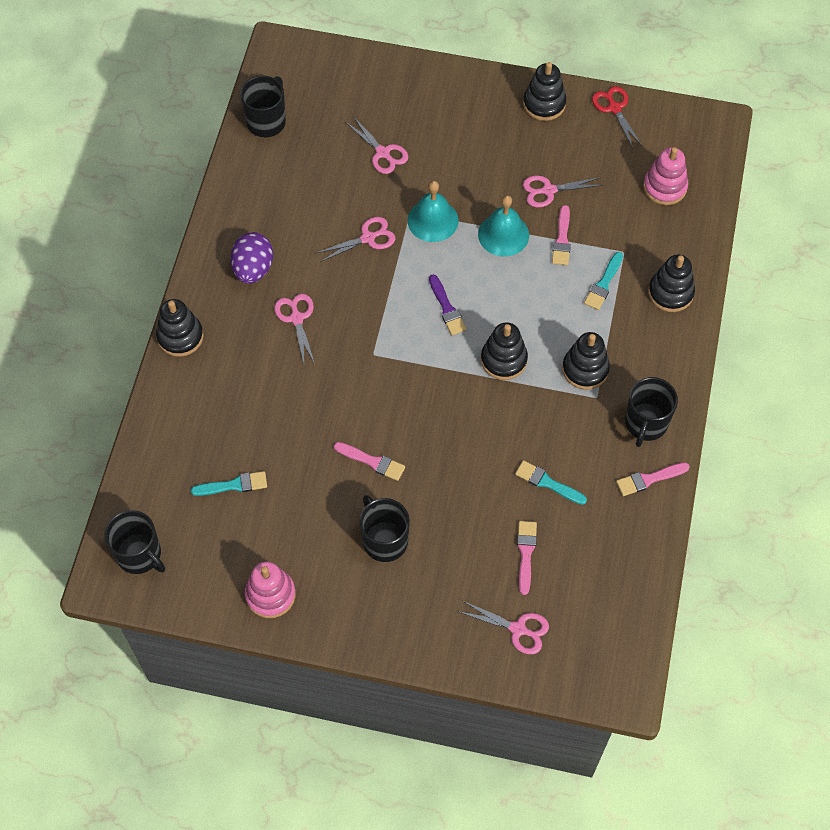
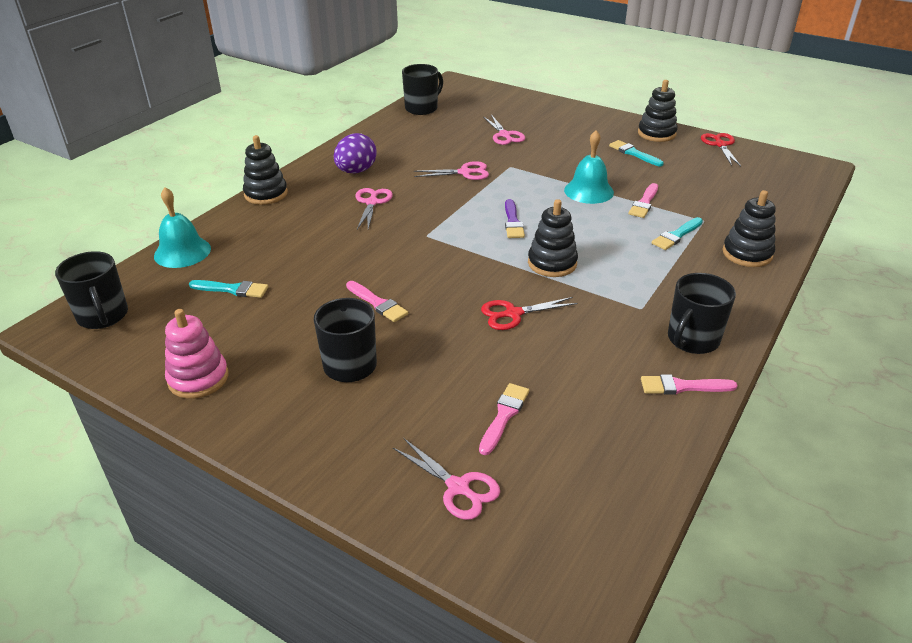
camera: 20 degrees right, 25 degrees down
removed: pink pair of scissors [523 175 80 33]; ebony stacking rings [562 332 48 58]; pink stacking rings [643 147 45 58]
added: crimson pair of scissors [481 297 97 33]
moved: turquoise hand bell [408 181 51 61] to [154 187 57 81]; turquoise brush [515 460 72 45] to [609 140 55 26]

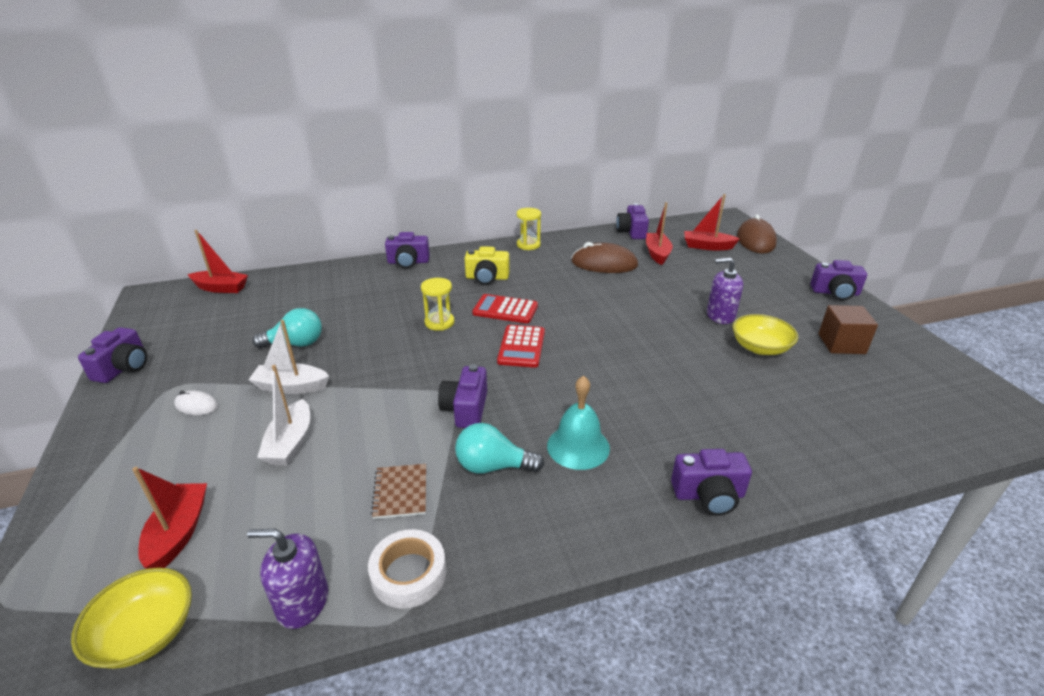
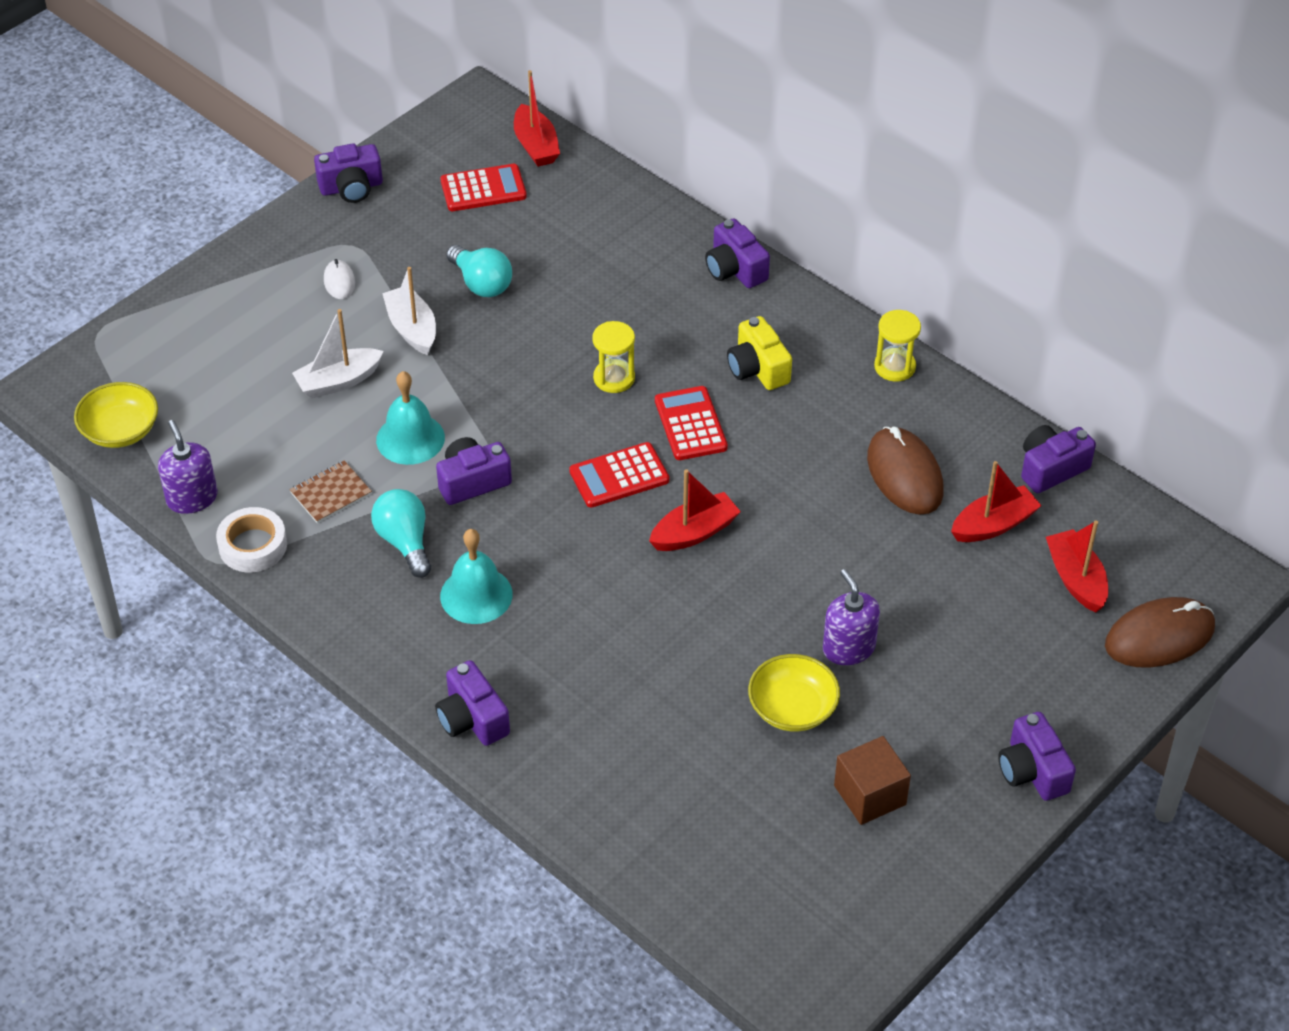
camera: 60 degrees right, 15 degrees up
added: turquoise hand bell [376 371 69 94]; crimson calculator [440 164 87 47]
moved: crimson sailboat [132 467 75 102] to [649 469 92 82]

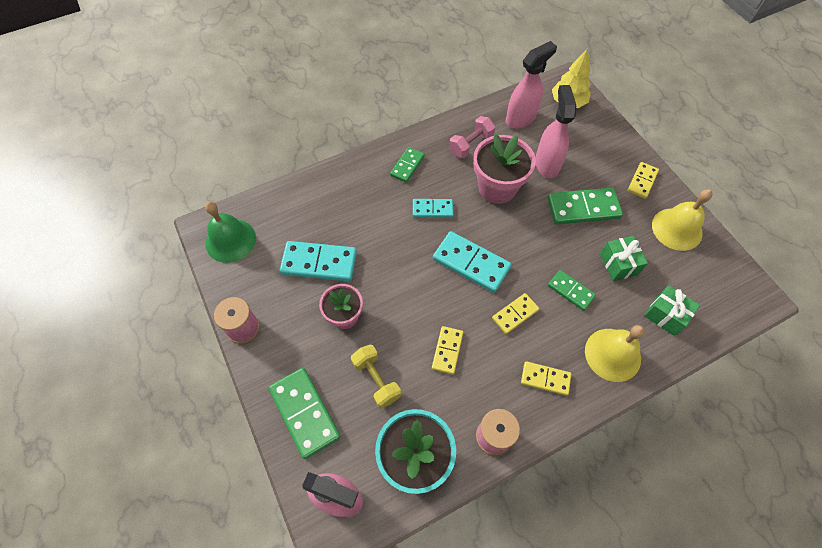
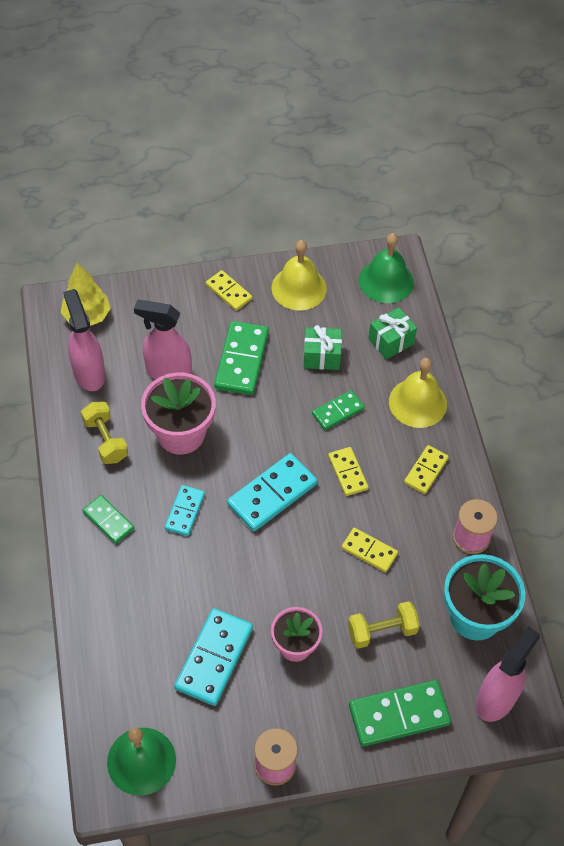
camera: 75 degrees left, 5 degrees down
added: leaf-green hand bell [359 233 55 70]
recoloured: pink hand weight [449 116 46 42] to golden hand weight [81 402 47 62]

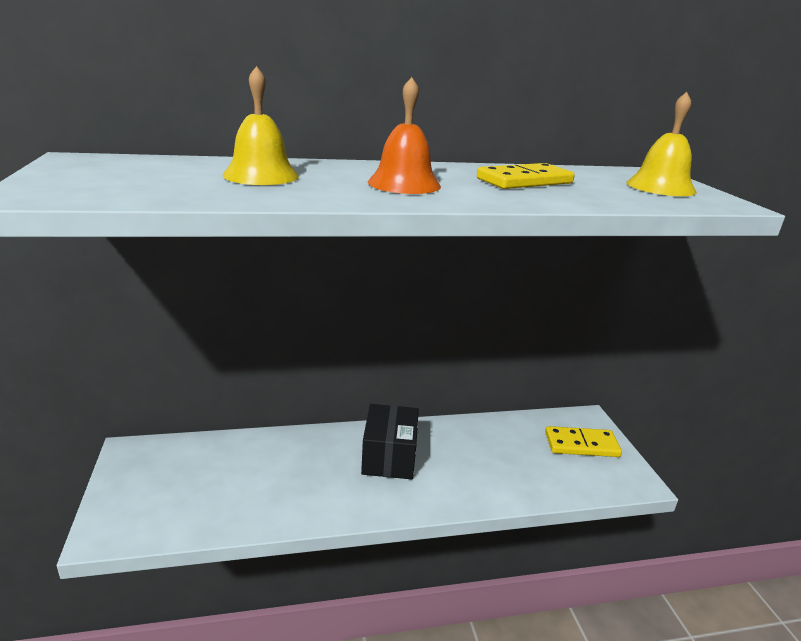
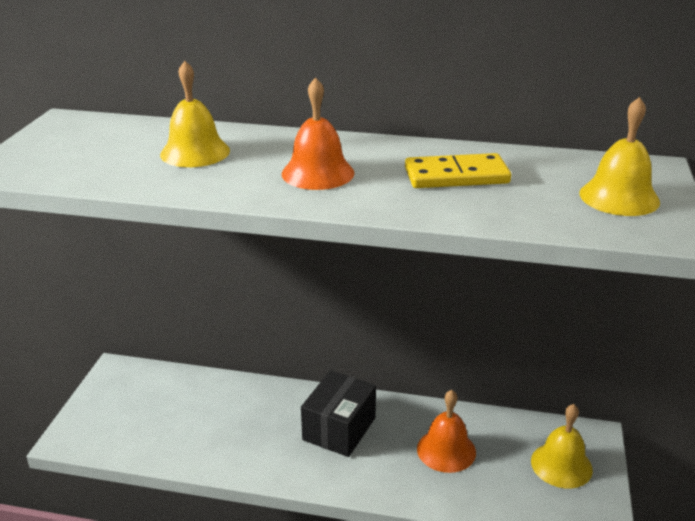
camera: 25 degrees right, 5 degrees up
added: bright orange hand bell [417 390 59 83]
replaced: golden domino tile [545 426 77 31] to golden hand bell [531 404 62 85]

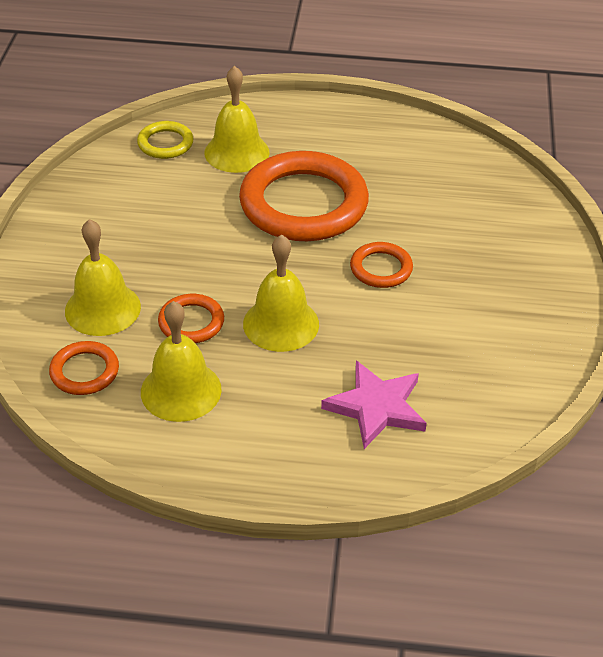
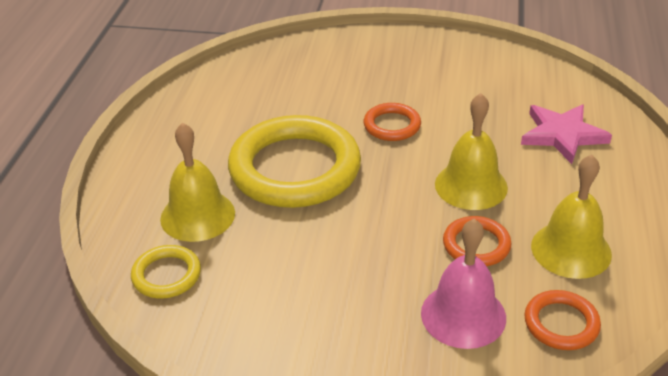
camera: 85 degrees left, 5 degrees down
recoloured: golden hand bell [65 219 76 117] to pink hand bell [421 219 85 130]; bright orange torus [239 151 130 90] to golden torus [228 115 133 93]

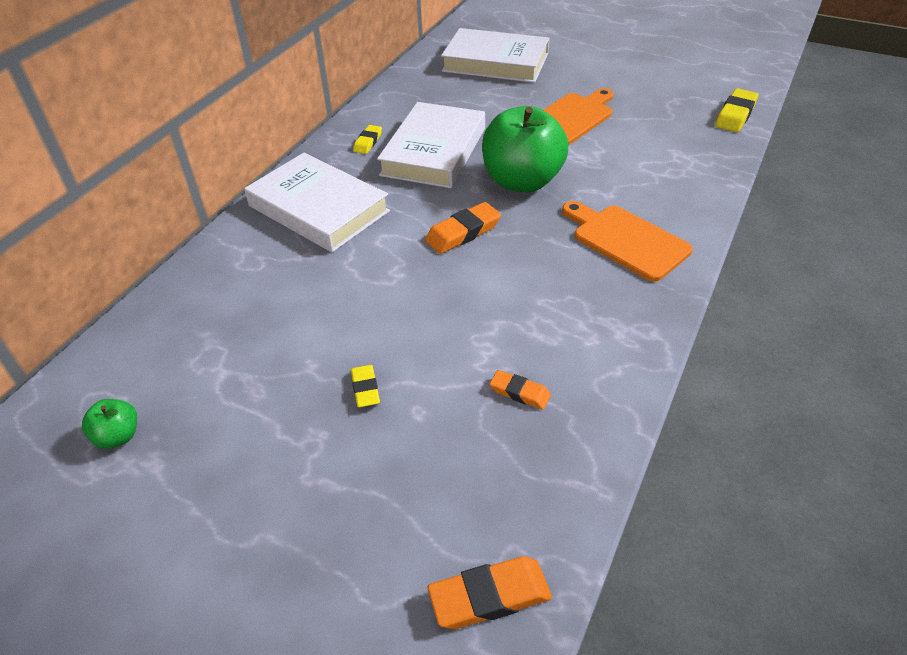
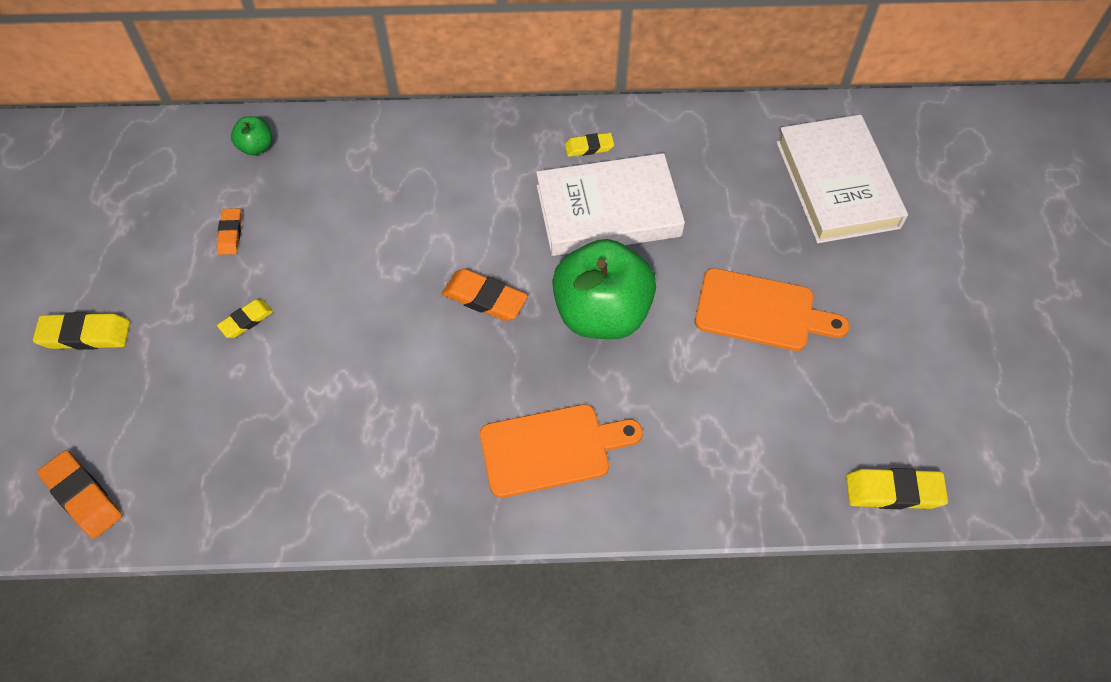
camera: 60 degrees right, 15 degrees up
removed: snow-white hardback [244 153 146 99]
added: golden eraser [33 312 97 38]
moved: leaf-green apple [82 399 55 50] to [231 116 41 39]; bright orange eraser [490 370 61 40] to [217 208 25 47]
turned: bright orange cutting board [562 201 131 81] = [480 404 163 94] 60 degrees clockwise

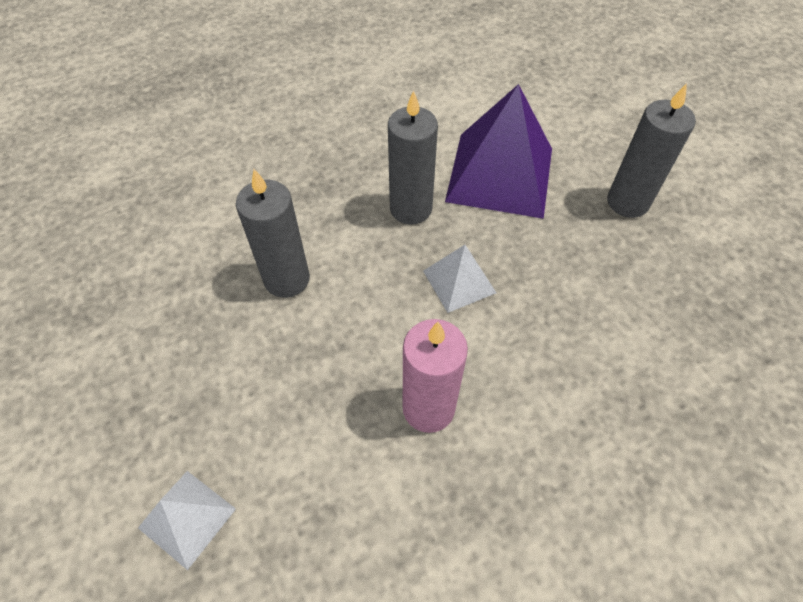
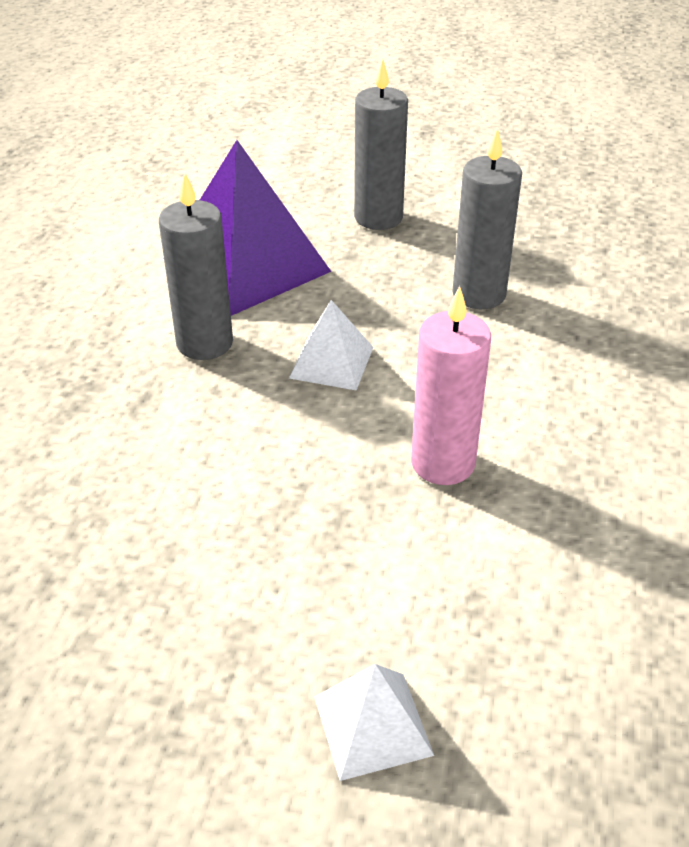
camera: 50 degrees left, 15 degrees down
moved: gray pillar candle [236 169 74 129] to [452 127 70 182]

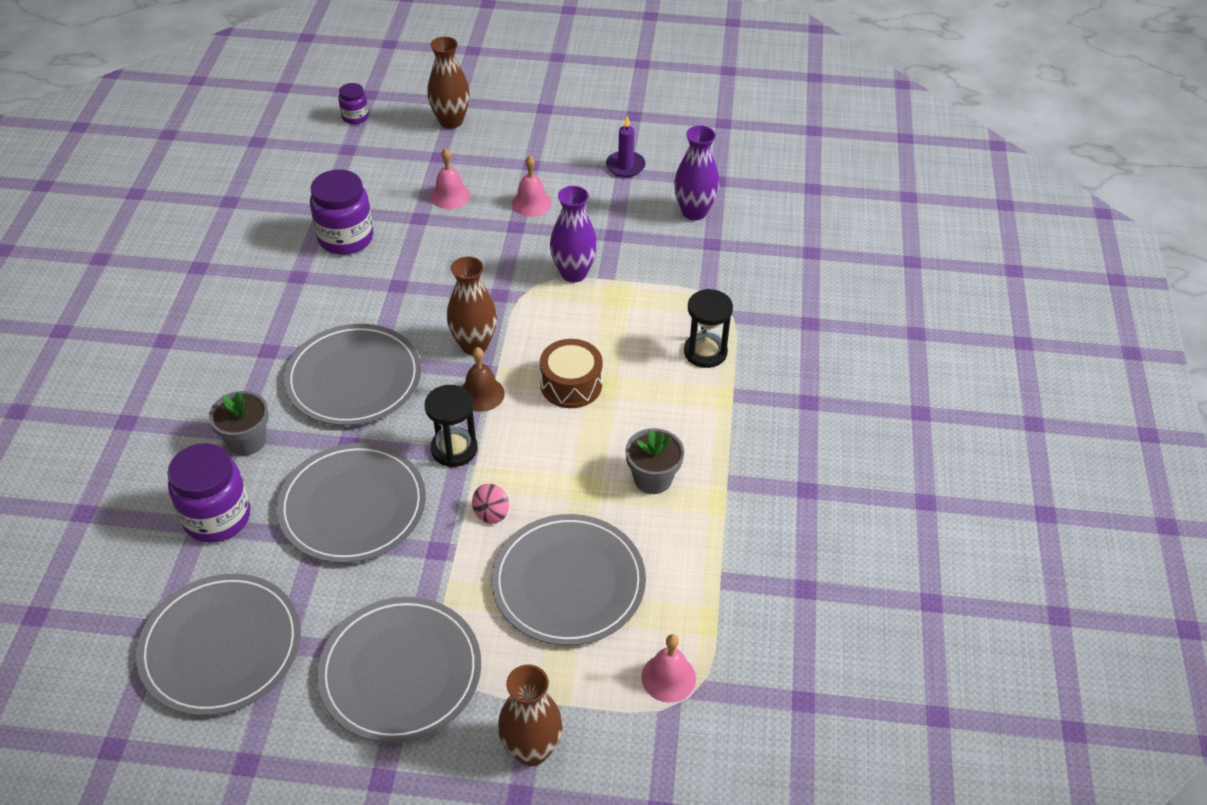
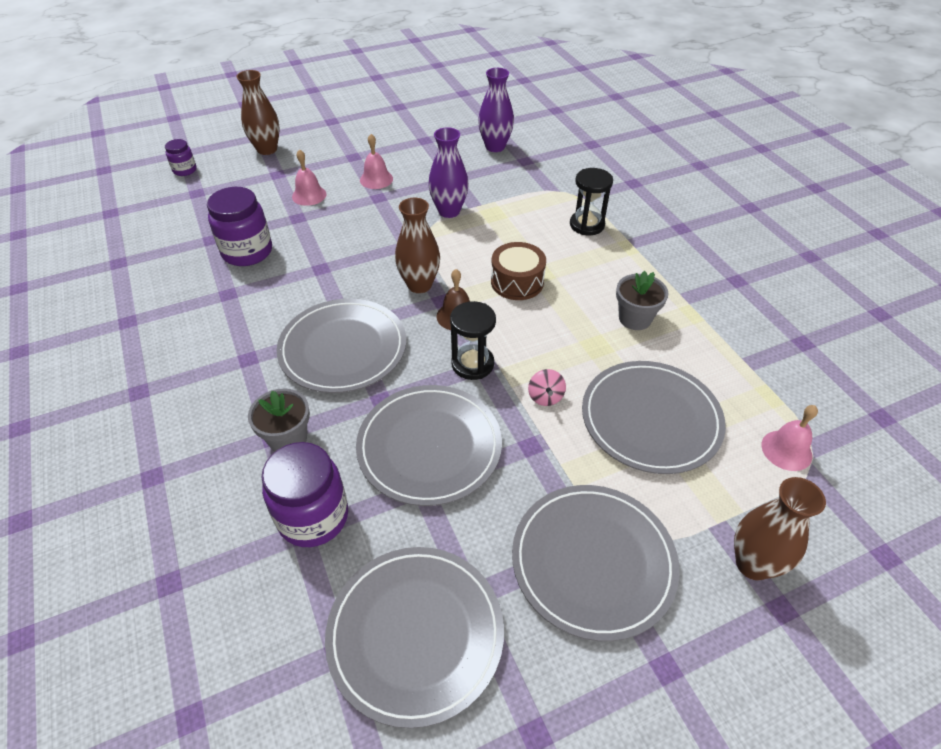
camera: 30 degrees left, 0 degrees up
removed: royal purple pillar candle [606 116 40 61]

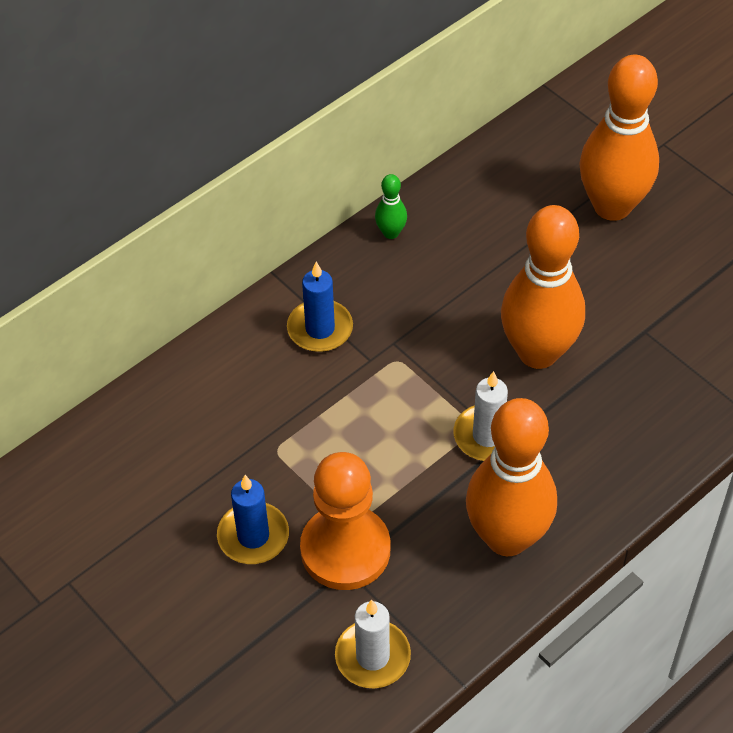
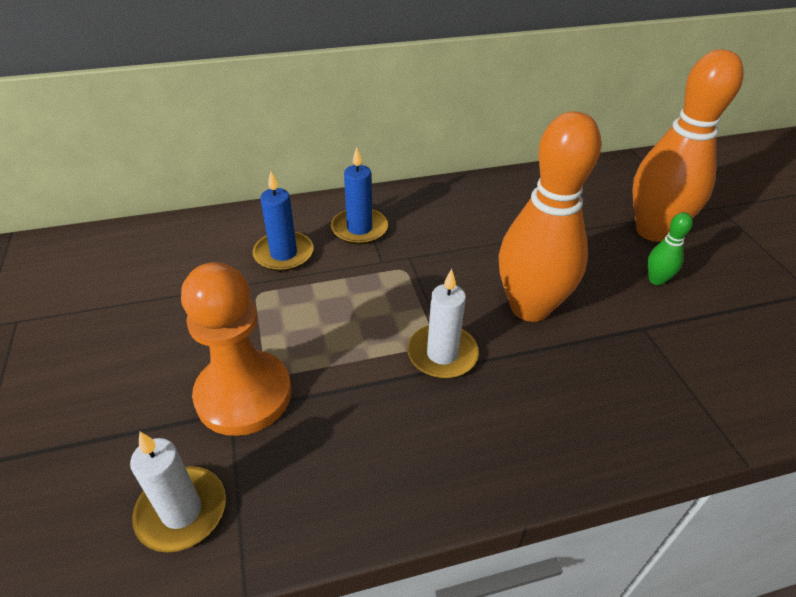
camera: 25 degrees right, 10 degrees down
removed: bright orange tenpin [466 398 91 158]
moved: cobalt pillar candle [217 475 72 89] to [253 171 61 100]; leaf-green tenpin [375 174 32 65] to [647 212 46 73]

